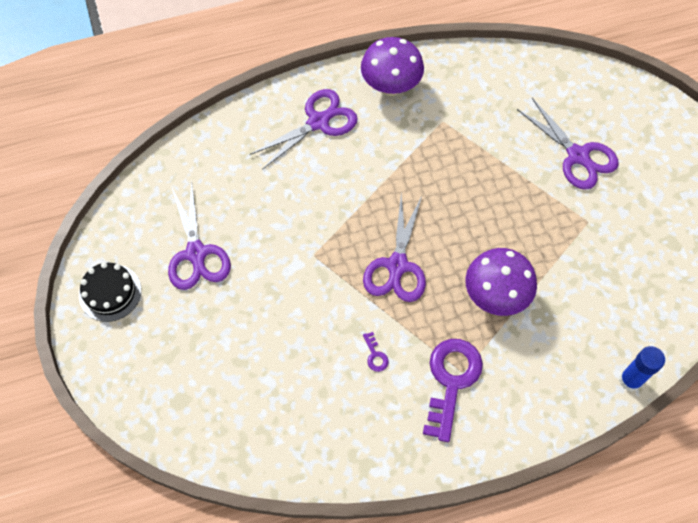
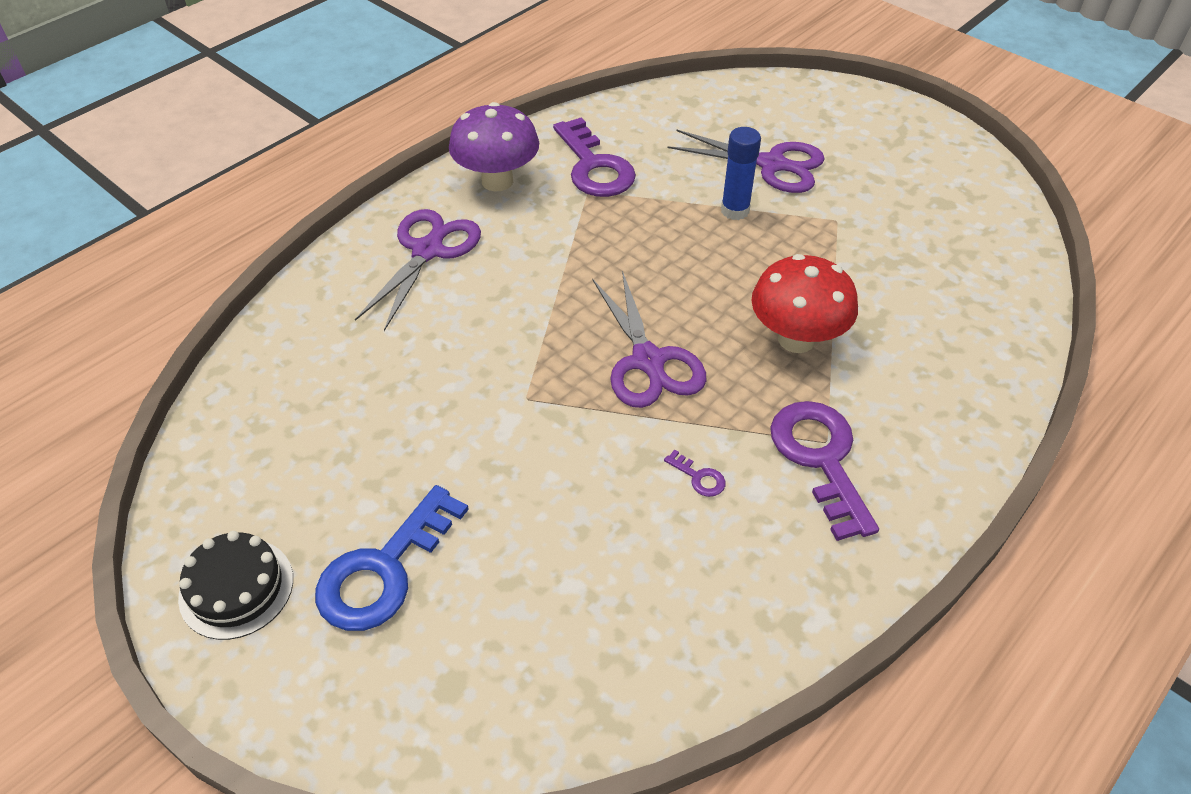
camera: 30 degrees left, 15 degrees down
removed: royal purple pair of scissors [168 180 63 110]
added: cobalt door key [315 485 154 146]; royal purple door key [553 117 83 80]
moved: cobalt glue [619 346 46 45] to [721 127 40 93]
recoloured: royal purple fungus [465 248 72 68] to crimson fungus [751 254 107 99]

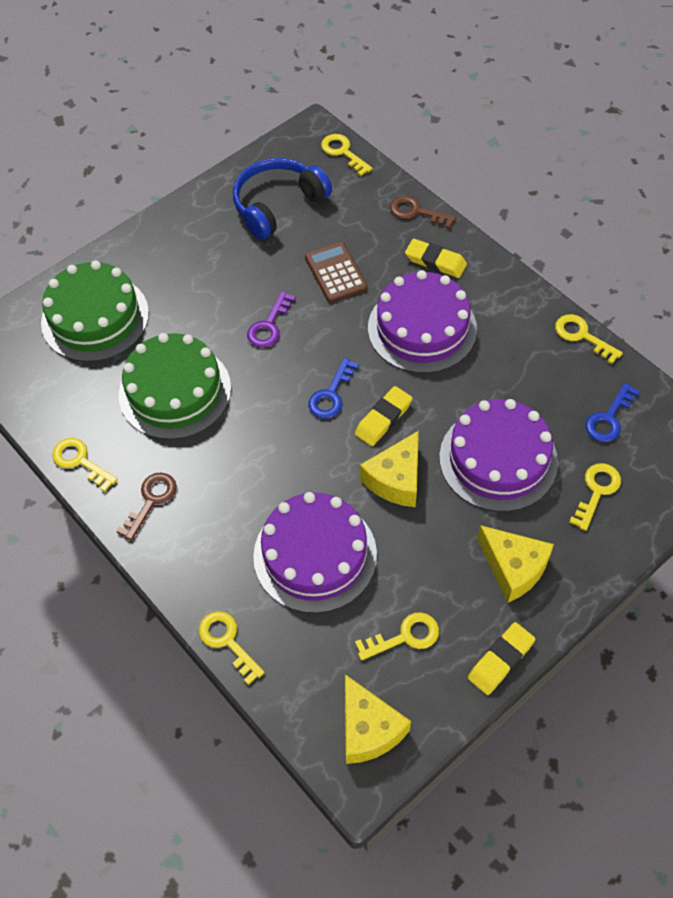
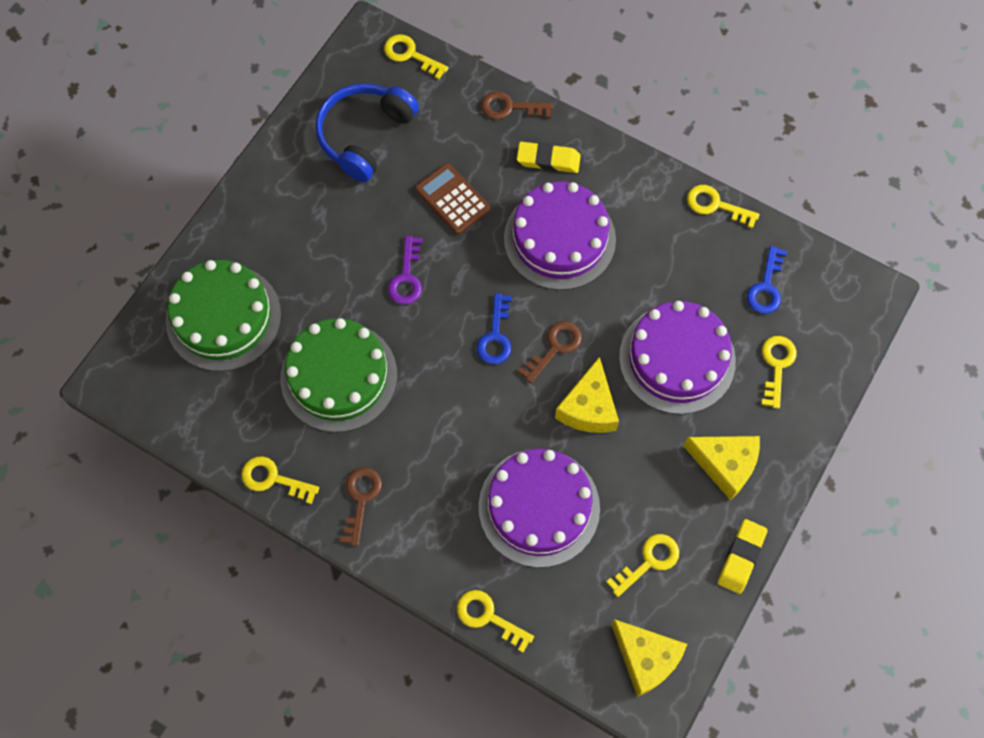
camera: 20 degrees left, 10 degrees up
replaced: golden eraser [355 386 57 60] to dark brown door key [518 321 64 62]

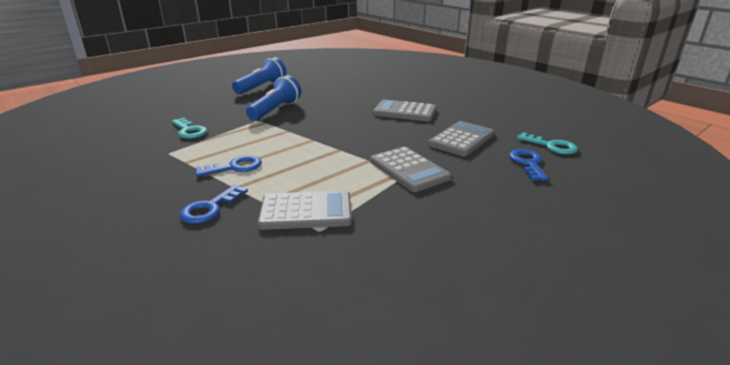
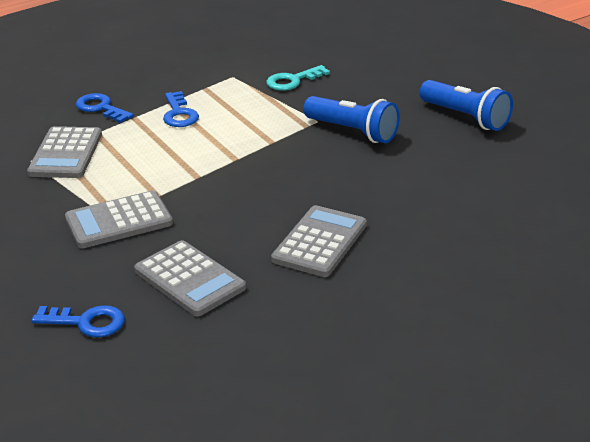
camera: 100 degrees right, 5 degrees up
removed: turquoise door key [517 132 61 22]

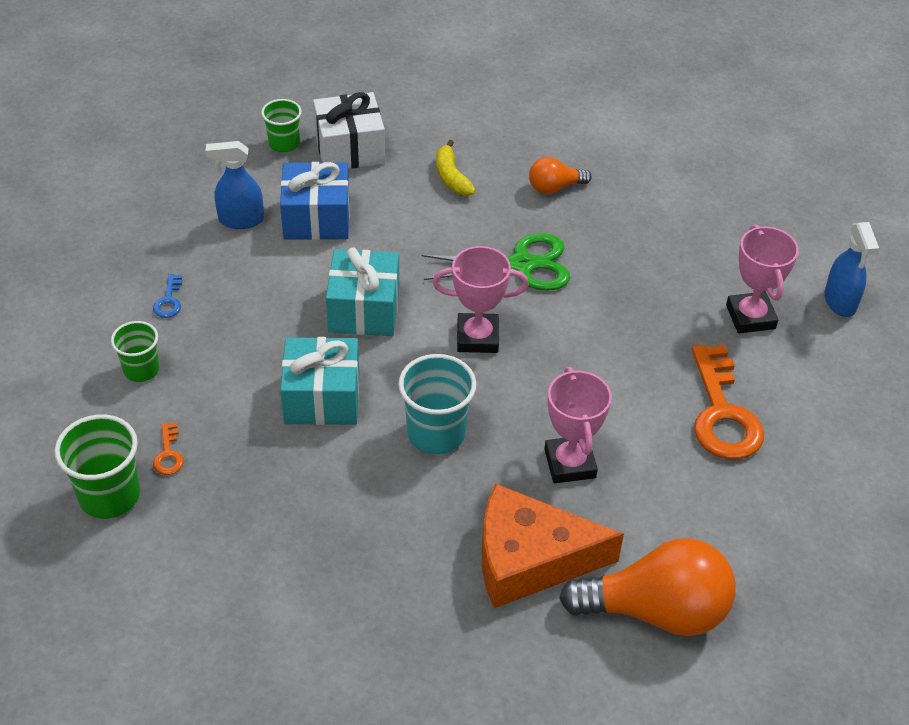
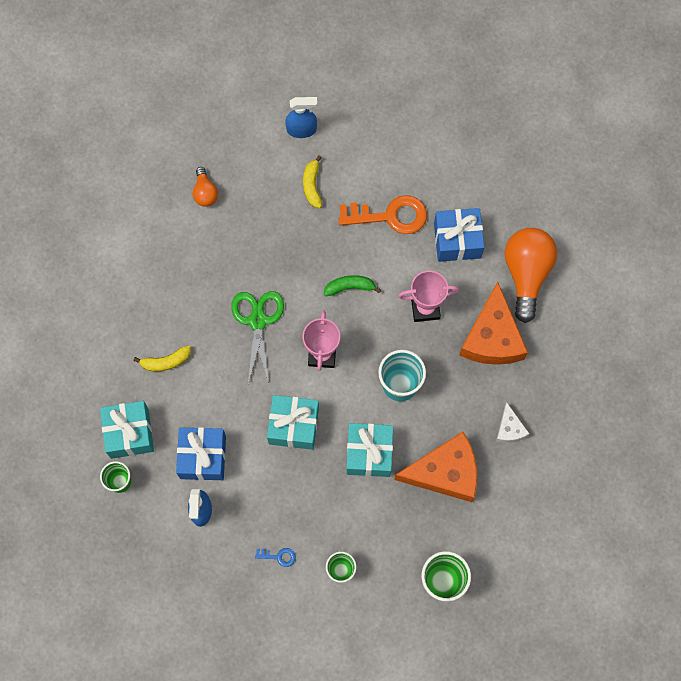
camera: 85 degrees left, 25 degrees up
removed: bright orange door key [153 423 31 52]
added: leaf-green banana [324 275 57 21]; bright orange piece of cheese [394 432 83 70]; cobalt wrapped gift [434 208 51 54]; snow-white piece of cheese [496 402 33 41]
moved: bright orange lightbulb [529 157 63 37] to [193 167 25 40]
replaced: pink award cup [726 224 73 110] to golden banana [303 155 19 53]
recoloured: snow-white wrapped gift [313 92 72 77] to turquoise wrapped gift [100 401 54 58]

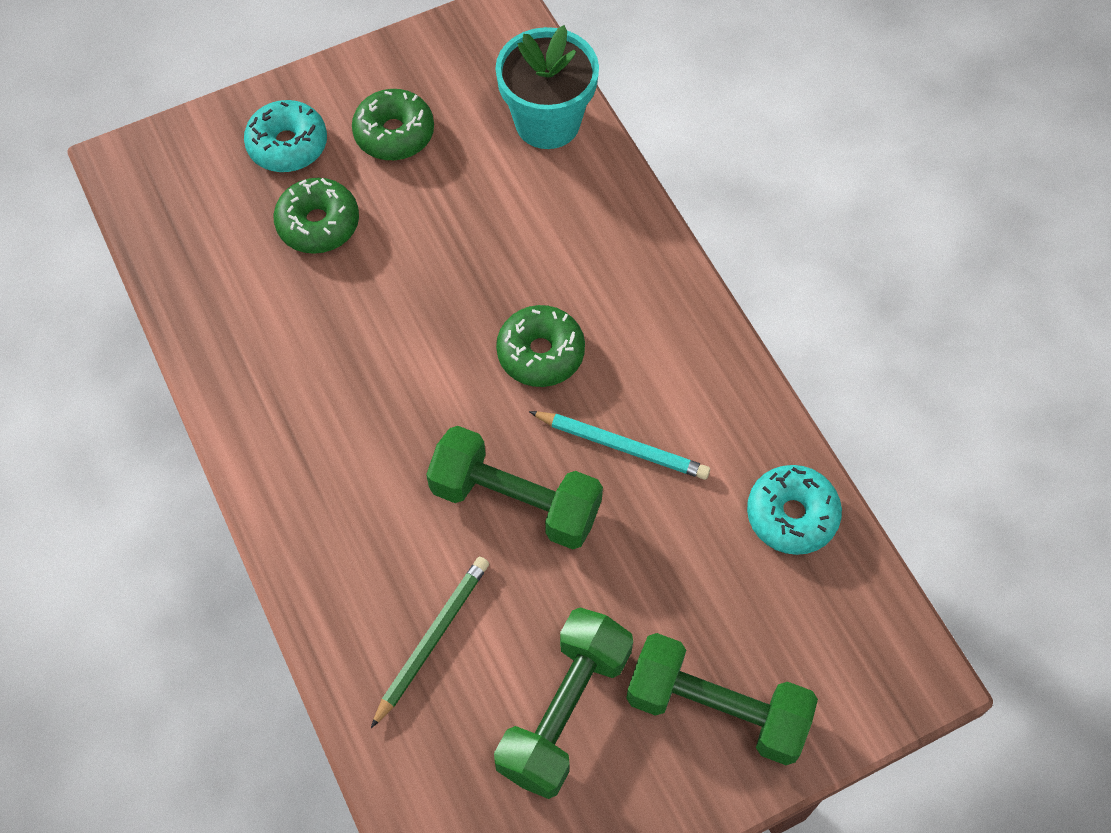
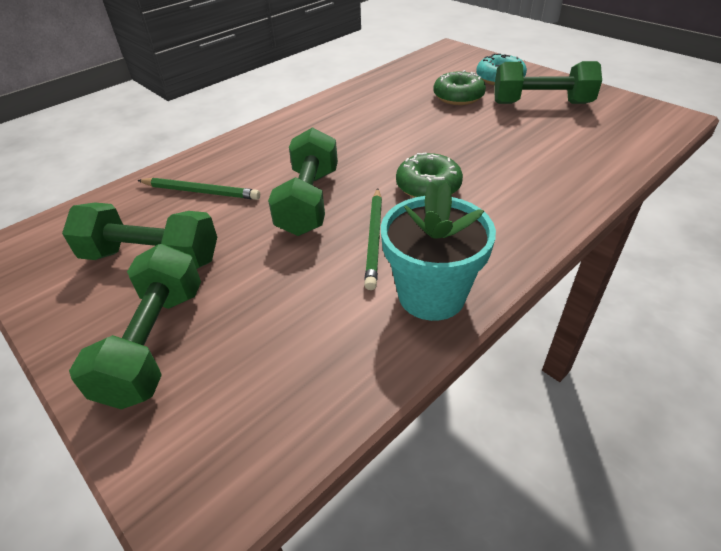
camera: 75 degrees right, 20 degrees down
removed: turquoise doughnut [747 465 95 90]
moved: turquoise flower pot [495 25 104 124] to [381 182 115 139]
replaced: leaf-green doughnut [352 89 82 71] to leaf-green hand weight [494 61 108 43]
recoloured: turquoise pencil [529 411 181 69] to leaf-green pencil [364 188 18 102]

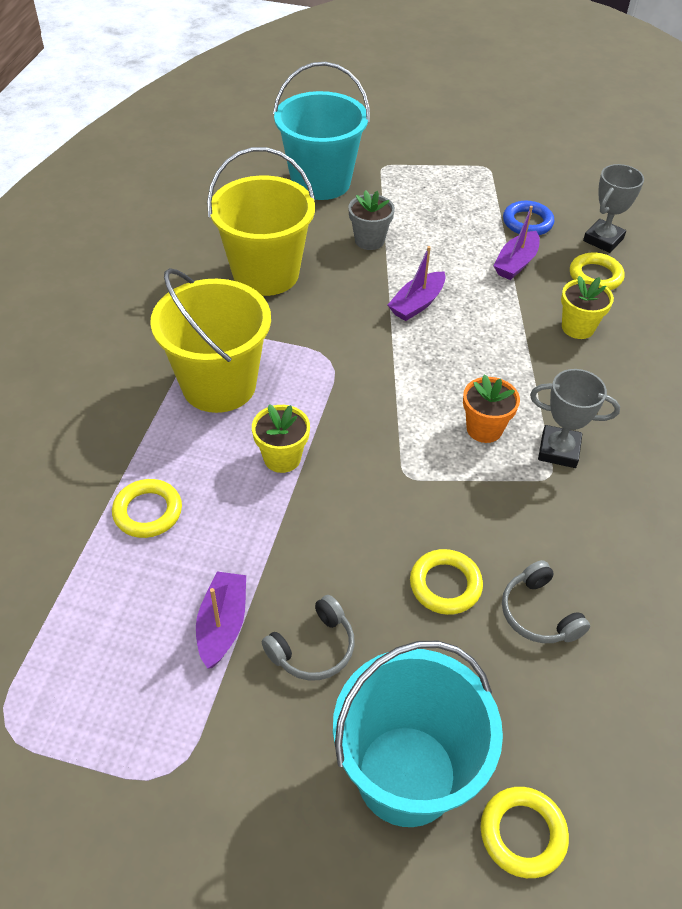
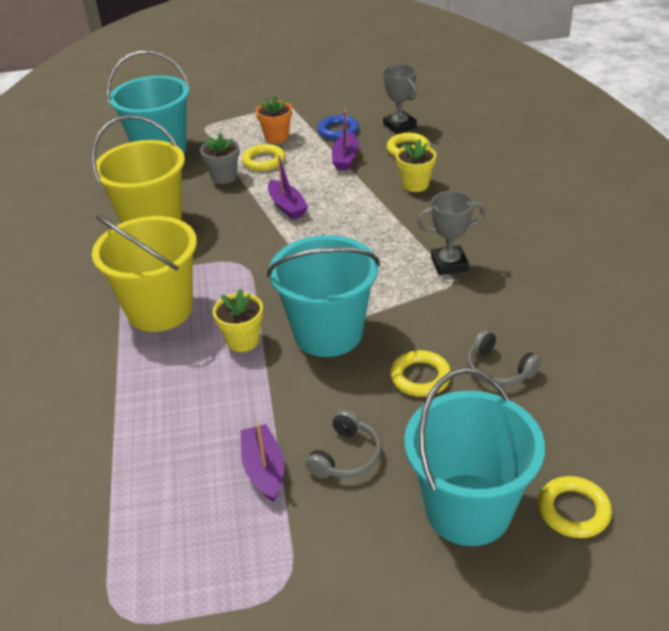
camera: 20 degrees left, 10 degrees down
added: turquoise bucket [267 235 113 122]
moved: golden torus [112 479 70 59] to [242 144 43 27]; bright orange flower pot [463 374 57 69] to [256 95 36 49]
turned: royal purple sailboat [388 246 58 75] = [268 155 40 65] 45 degrees counterclockwise; gray award cup [583 164 61 89] = [383 64 34 70] 45 degrees counterclockwise

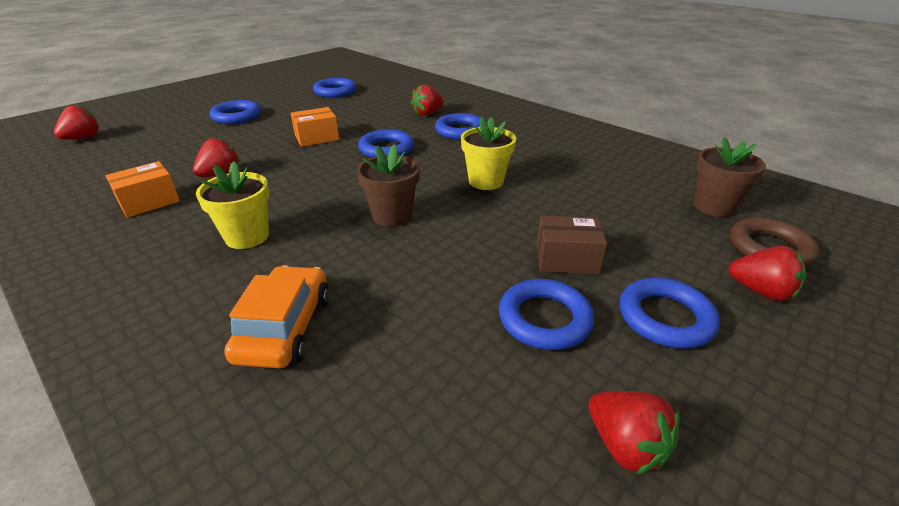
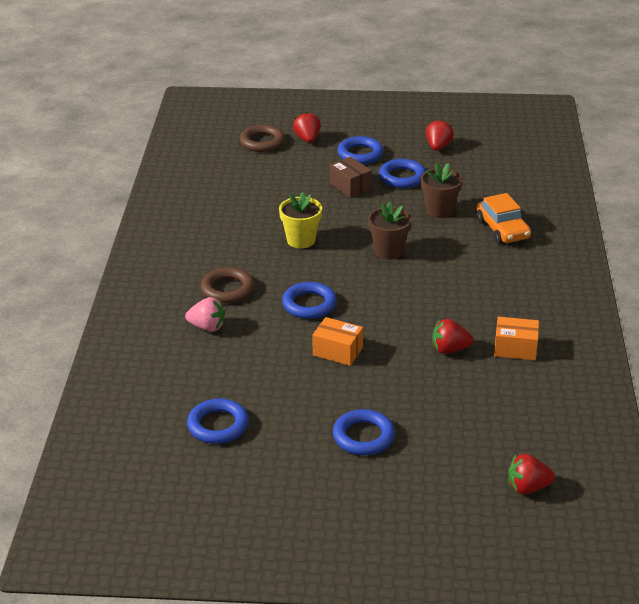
camera: 130 degrees left, 0 degrees up
removed: golden flower pot [196 161 73 88]
moved: dark brown flower pot [693 137 73 80] to [421 163 42 55]
recoloured: crimson strawberry [411 85 33 31] to pink strawberry [185 297 40 35]; cobalt torus [435 113 46 27] to dark brown torus [200 267 54 36]
turned: bright orange car [224 265 105 103] = [476 193 55 51] 75 degrees counterclockwise

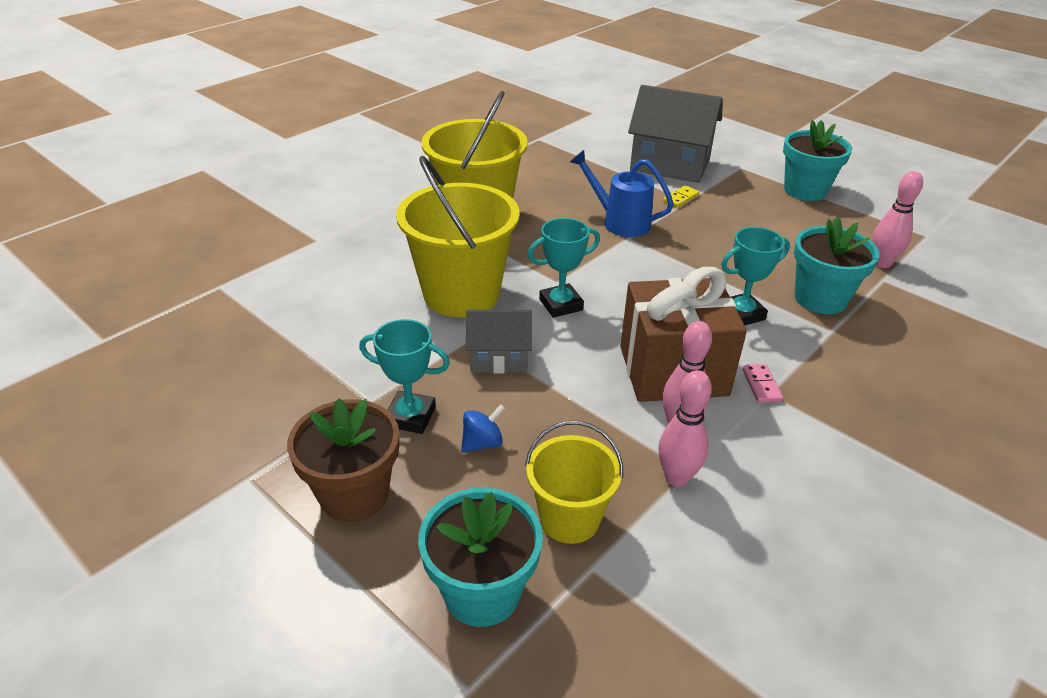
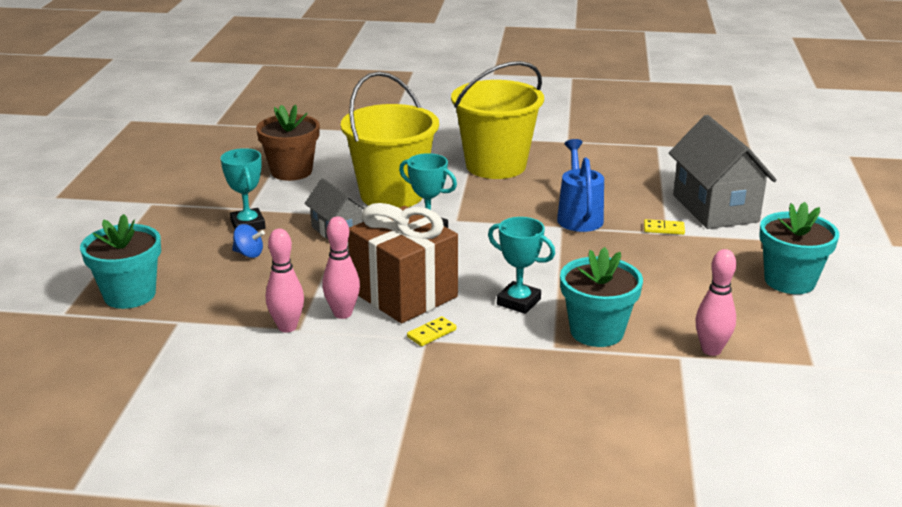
camera: 55 degrees right, 10 degrees down
removed: golden bucket [525 421 98 123]
moved: dark brown flower pot [287 398 112 124] to [256 104 64 77]
recoloured: pink domino tile [742 364 41 39] to golden domino tile [407 316 49 30]

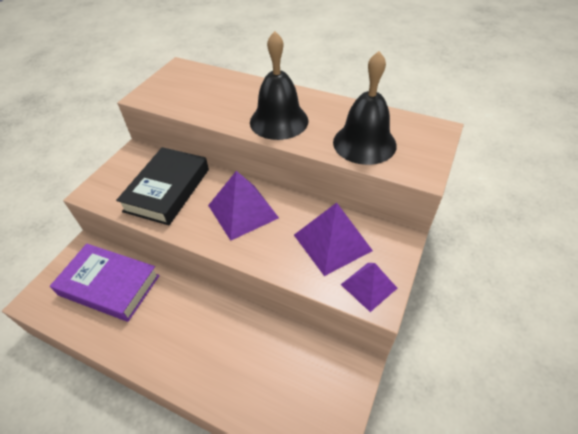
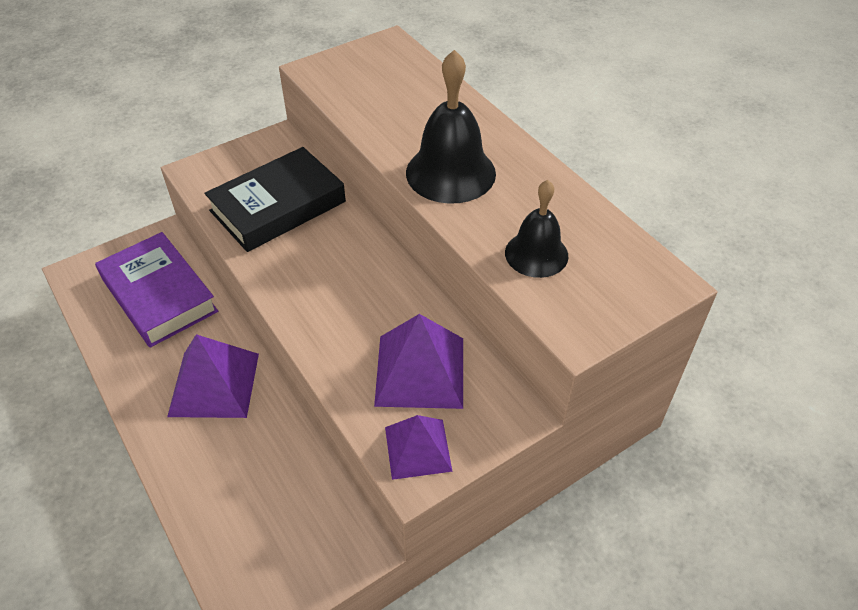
camera: 30 degrees right, 0 degrees up
moved: royal purple pyramid shape [208 171 71 70] to [167 334 92 84]
resized: ebony hand bell [333 51 63 114] = [505 180 63 98] x0.64

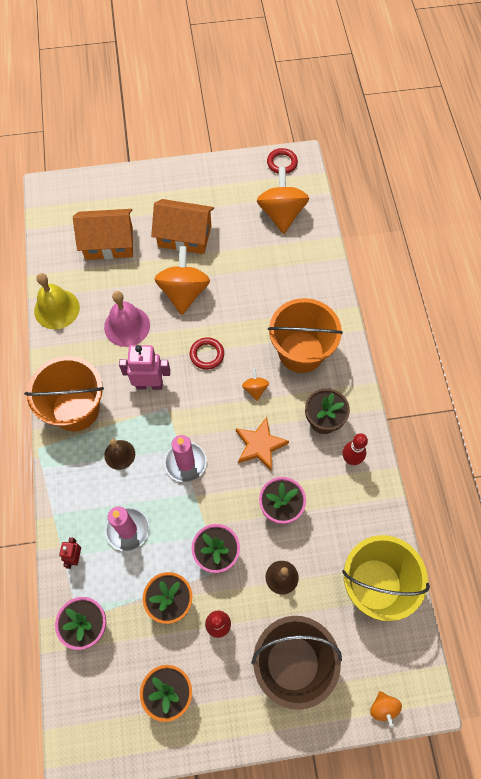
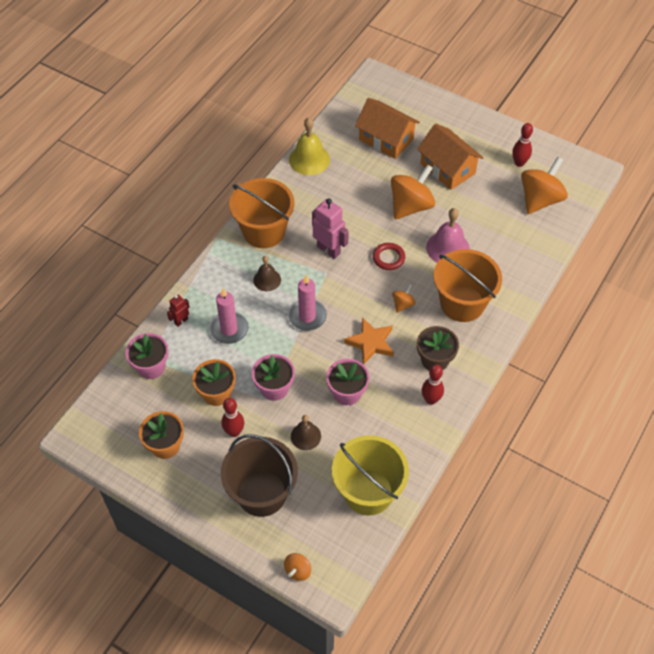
camera: 40 degrees right, 10 degrees down
removed: crimson torus [267 148 31 26]
added: crimson tenpin [512 123 21 44]
moved: pink hand bell [104 291 46 56] to [426 208 44 55]

